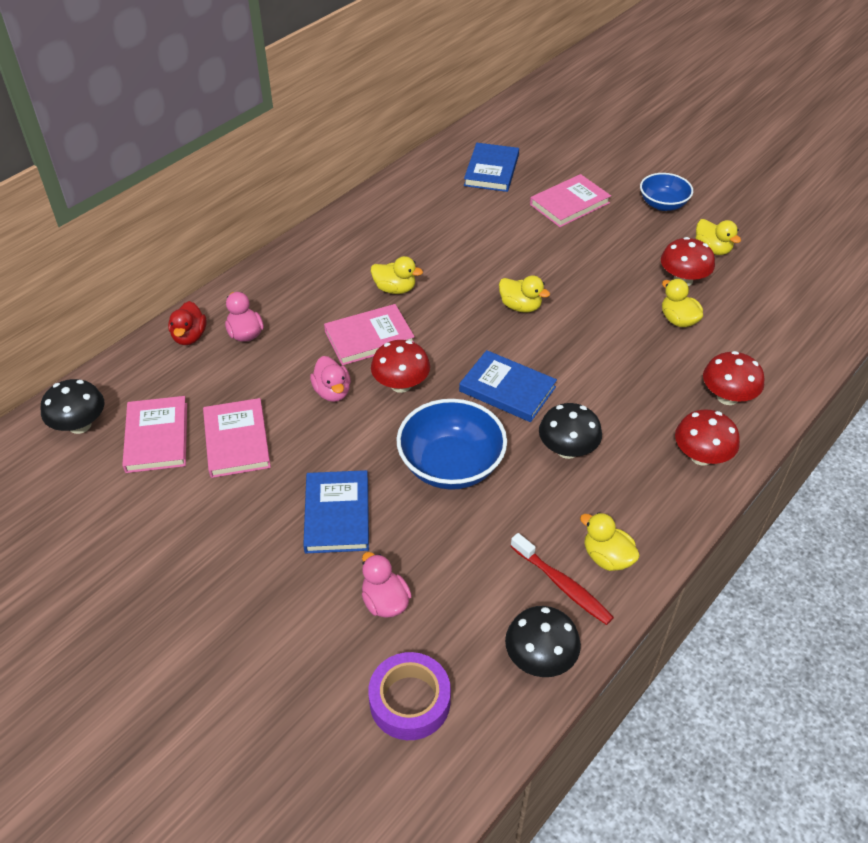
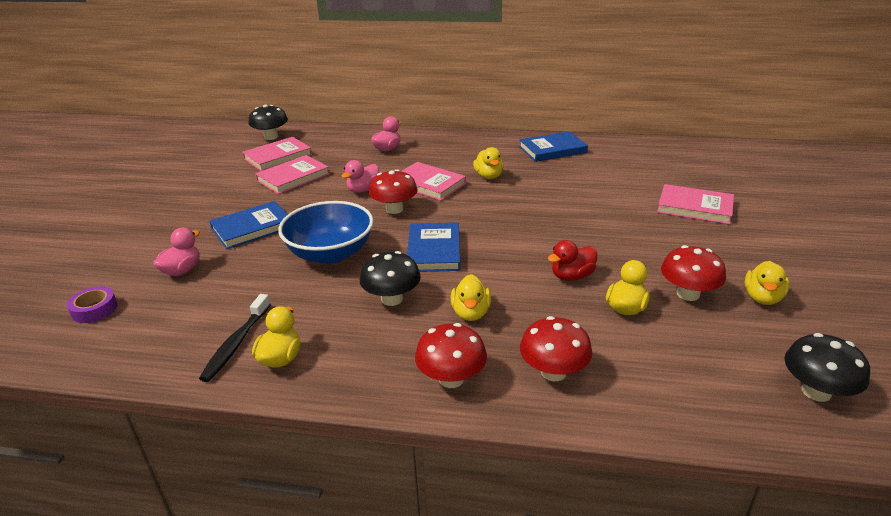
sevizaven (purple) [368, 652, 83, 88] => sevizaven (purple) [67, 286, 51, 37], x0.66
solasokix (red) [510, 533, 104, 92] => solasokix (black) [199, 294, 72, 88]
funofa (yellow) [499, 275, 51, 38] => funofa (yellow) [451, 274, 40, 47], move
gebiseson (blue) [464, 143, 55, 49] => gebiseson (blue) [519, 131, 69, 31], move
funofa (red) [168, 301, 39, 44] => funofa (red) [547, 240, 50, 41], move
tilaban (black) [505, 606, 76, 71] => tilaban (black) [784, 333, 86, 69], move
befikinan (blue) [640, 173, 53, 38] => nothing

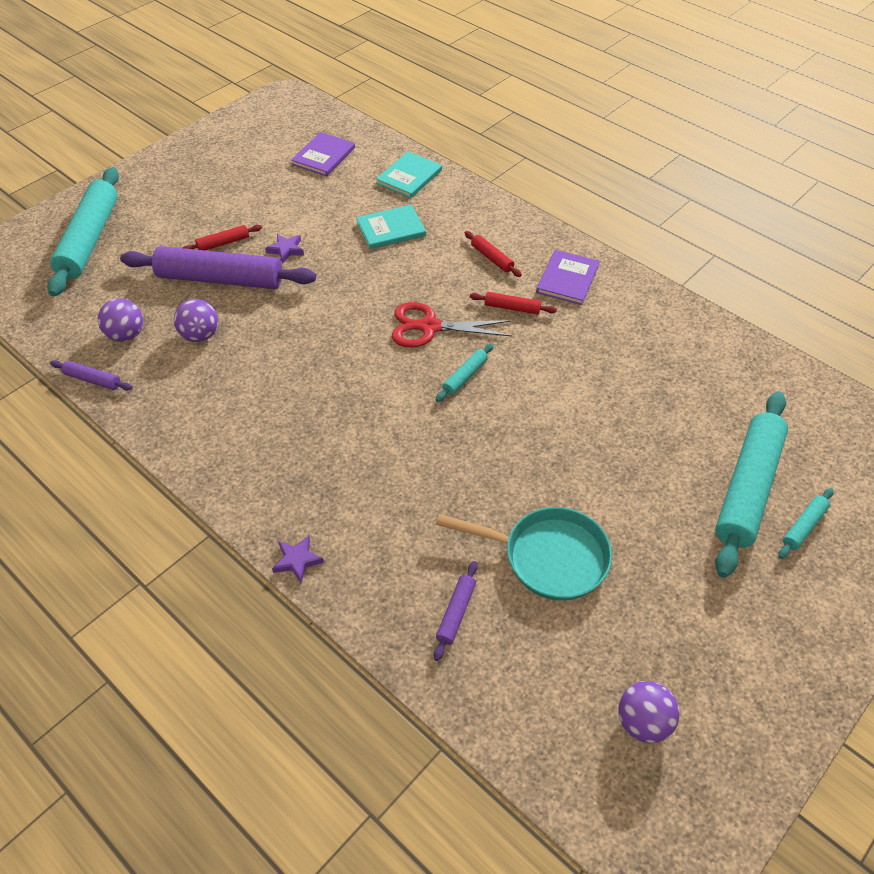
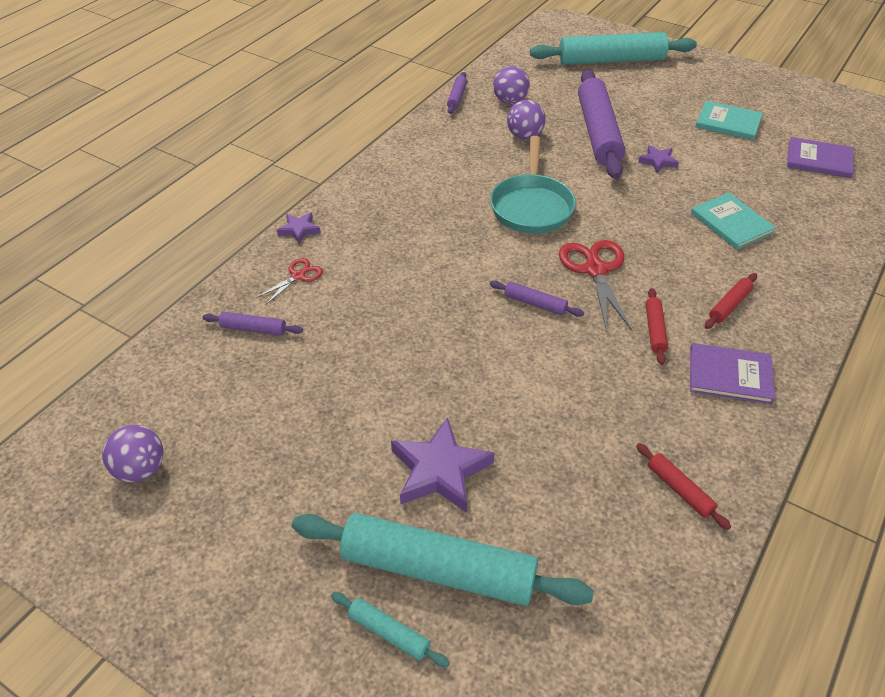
nothing => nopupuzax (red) [256, 258, 67, 46]
nothing => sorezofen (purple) [391, 417, 103, 96]
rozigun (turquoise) [436, 507, 176, 94] => rozigun (turquoise) [490, 136, 86, 98], move
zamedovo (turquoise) [436, 343, 58, 59] => zamedovo (purple) [490, 281, 94, 36]
zamedovo (red) [183, 225, 79, 25] => zamedovo (red) [636, 443, 95, 87], move
gebiseson (turquoise) [376, 151, 66, 47] => gebiseson (turquoise) [695, 101, 68, 39], move

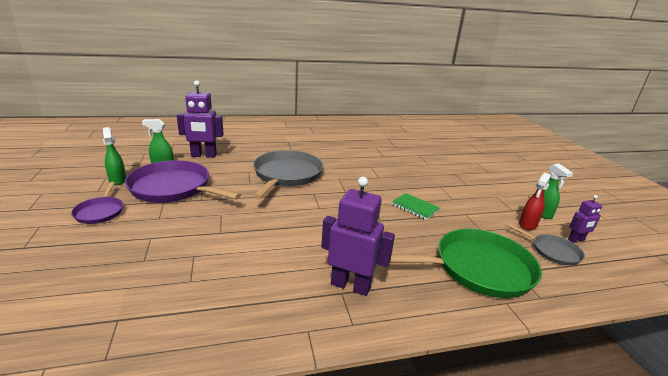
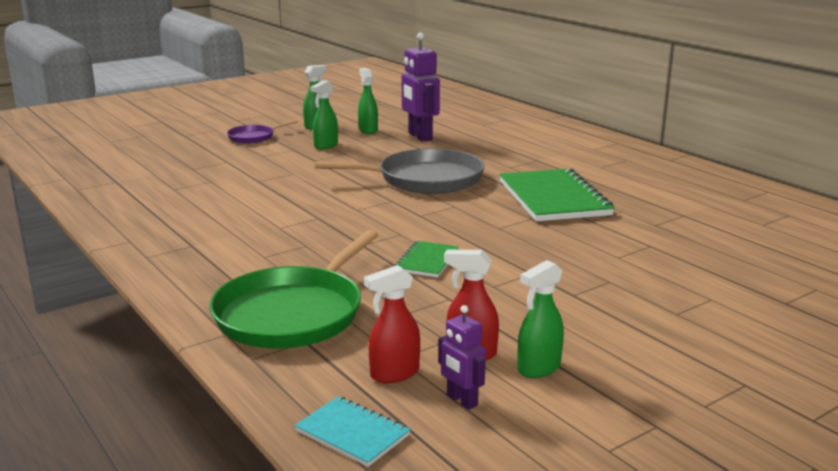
rozigun (green) [390, 229, 152, 69] => rozigun (green) [209, 230, 169, 119], 60 degrees clockwise
nothing => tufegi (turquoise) [295, 396, 116, 71]
rozigun (purple) [125, 160, 116, 43] => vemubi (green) [310, 80, 28, 69]
rozigun (grey) [508, 224, 77, 42] => vemubi (red) [364, 265, 56, 118]
nothing => tufegi (green) [499, 168, 116, 53]
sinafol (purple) [321, 177, 74, 119] => nothing

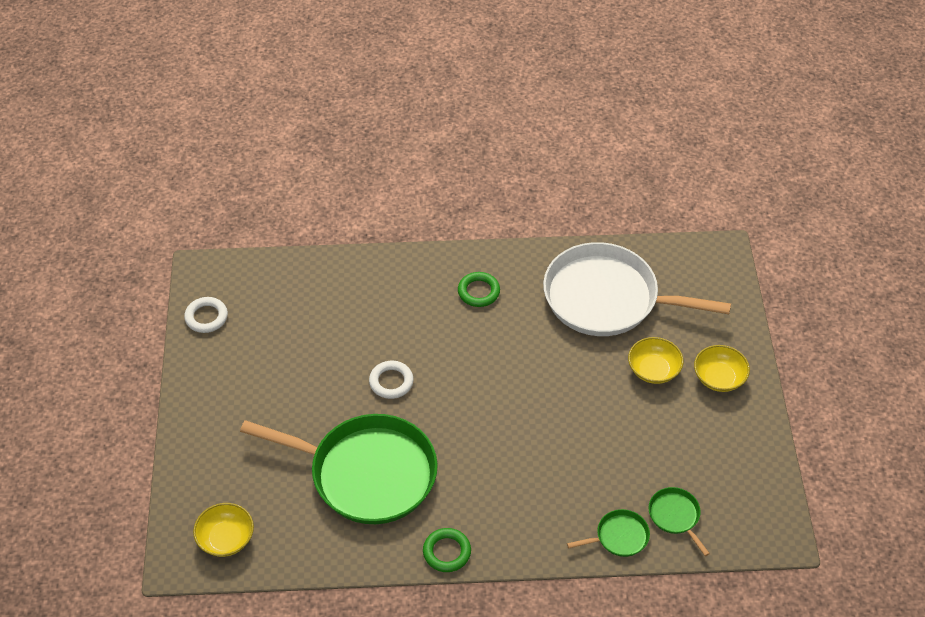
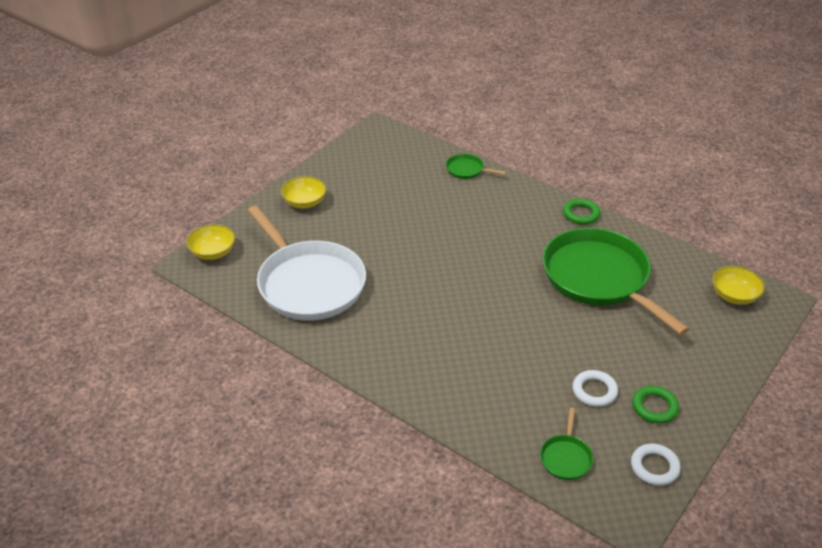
befikinan (yellow) [628, 337, 56, 47] => befikinan (yellow) [186, 224, 49, 36], move
rozigun (green) [649, 487, 61, 69] => rozigun (green) [540, 408, 53, 72], move
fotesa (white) [369, 361, 45, 38] => fotesa (white) [572, 370, 46, 37], move
fotesa (green) [458, 272, 42, 35] => fotesa (green) [632, 386, 47, 38], move

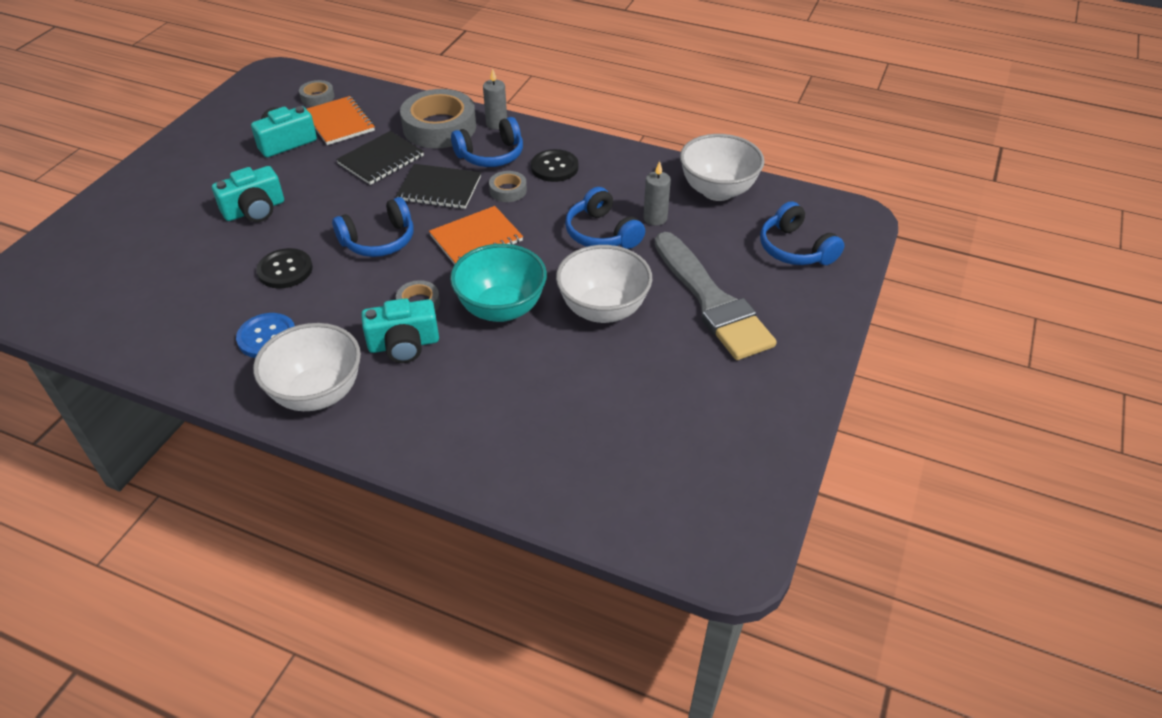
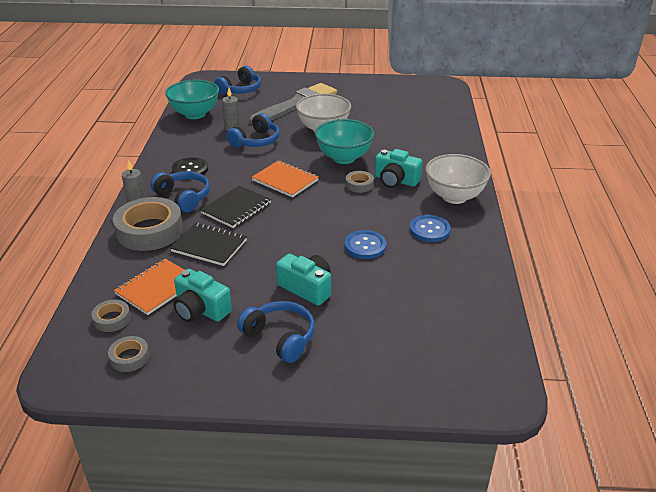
sevizaven (grey) [489, 171, 38, 31] => sevizaven (grey) [108, 336, 42, 36], move
befikinan (white) [680, 134, 84, 67] => befikinan (turquoise) [165, 79, 54, 40]
tufegi (black) [396, 164, 85, 45] => tufegi (black) [201, 185, 70, 43], 45 degrees clockwise
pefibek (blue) [332, 197, 81, 60] => pefibek (blue) [237, 301, 78, 62], move
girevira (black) [256, 248, 57, 41] => girevira (blue) [345, 230, 41, 29]
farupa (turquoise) [361, 298, 78, 65] => farupa (turquoise) [375, 149, 48, 39], 150 degrees clockwise

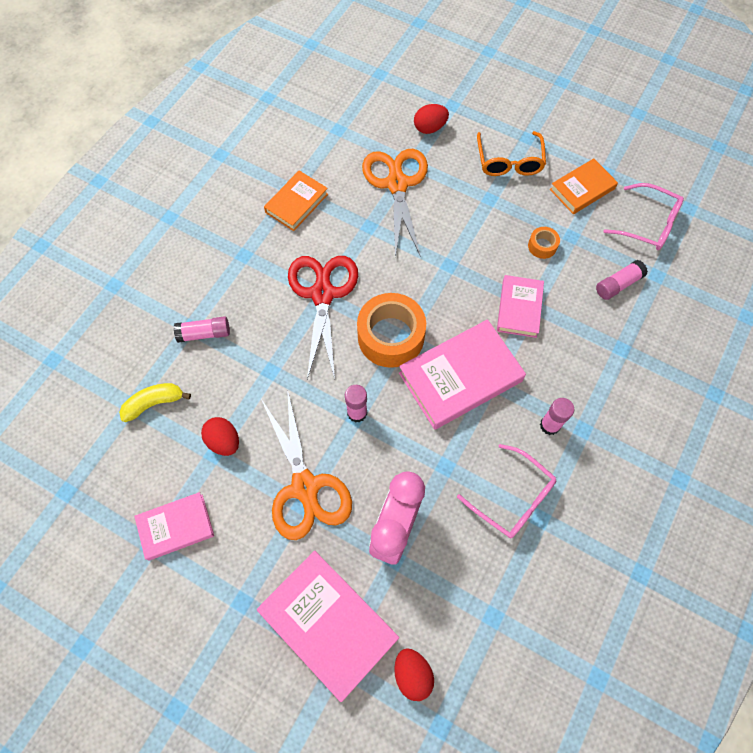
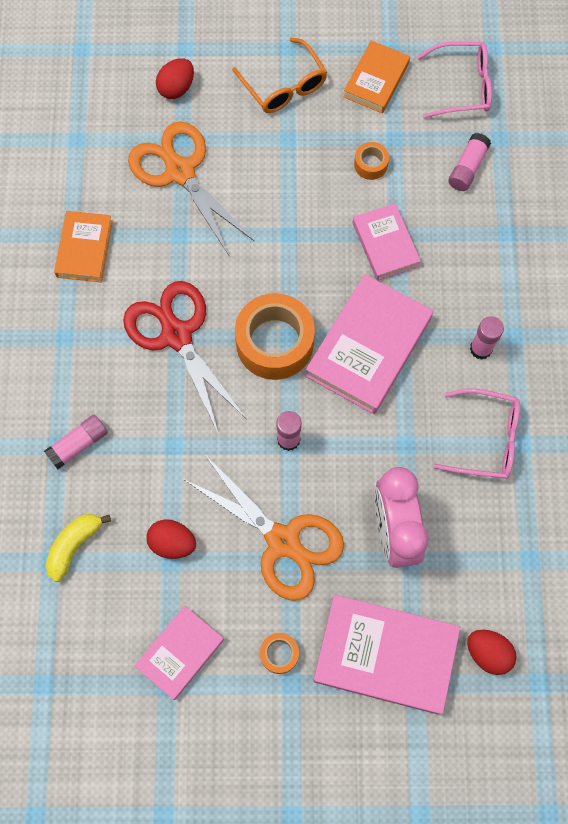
nothing => sevizaven (orange) [260, 633, 39, 41]

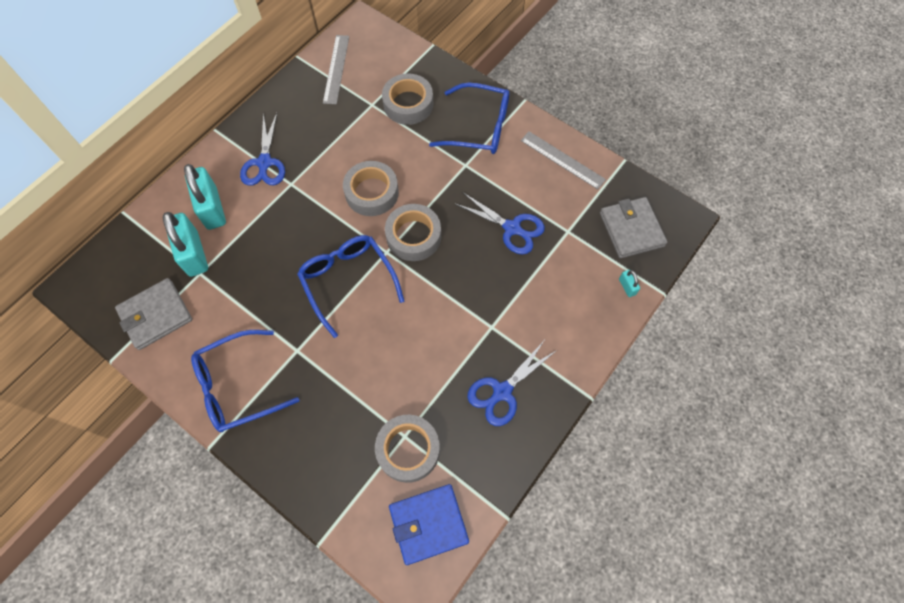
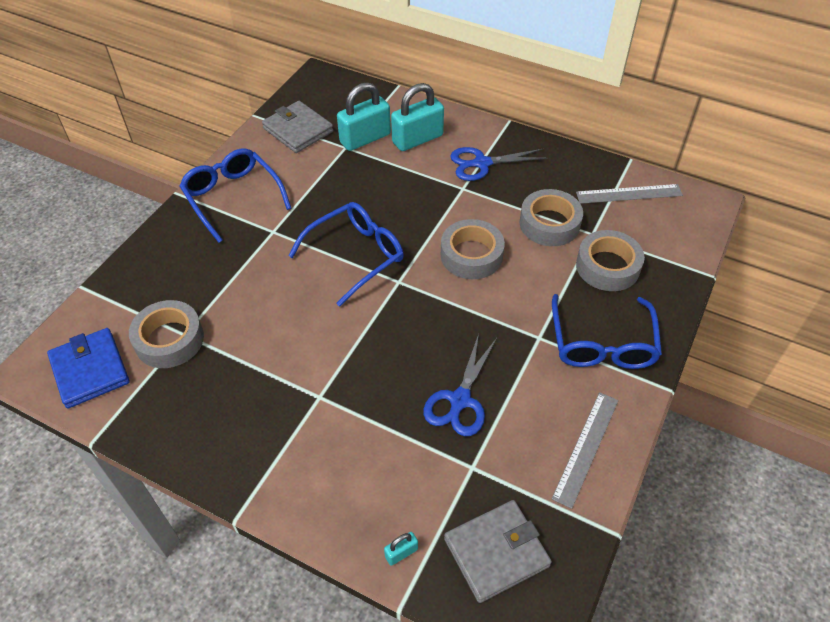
sevizaven (grey) [385, 204, 56, 57] => sevizaven (grey) [520, 189, 63, 57], move
nopupuzax (blue) [467, 341, 90, 85] => nothing

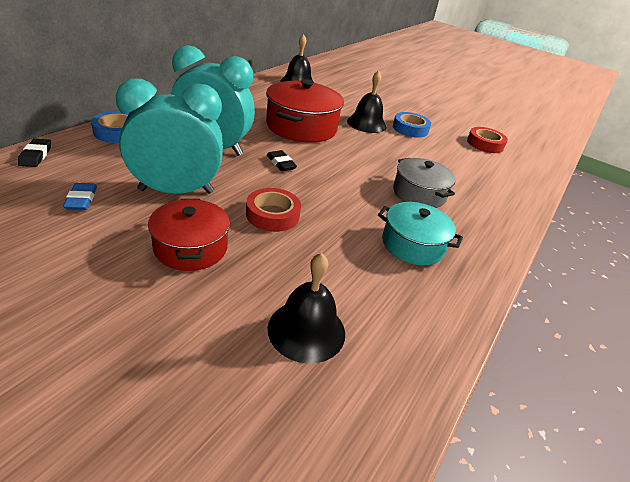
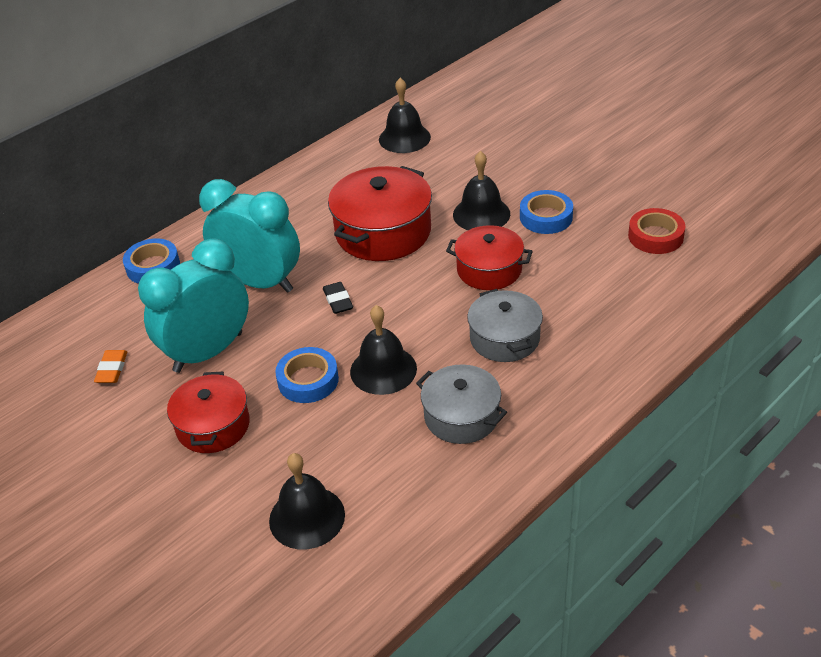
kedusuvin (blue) [63, 183, 34, 27] => kedusuvin (orange) [94, 350, 33, 33]
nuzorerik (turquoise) [116, 78, 107, 116] => nuzorerik (turquoise) [138, 238, 111, 135], 45 degrees counterclockwise
sevizaven (red) [246, 188, 55, 44] => sevizaven (blue) [275, 347, 64, 56]
nothing => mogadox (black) [350, 305, 67, 90]
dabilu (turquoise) [378, 202, 85, 63] => dabilu (grey) [416, 364, 91, 80]
nothing => dabilu (red) [446, 225, 87, 65]
kedusuvin (black) [18, 139, 33, 28] => nothing

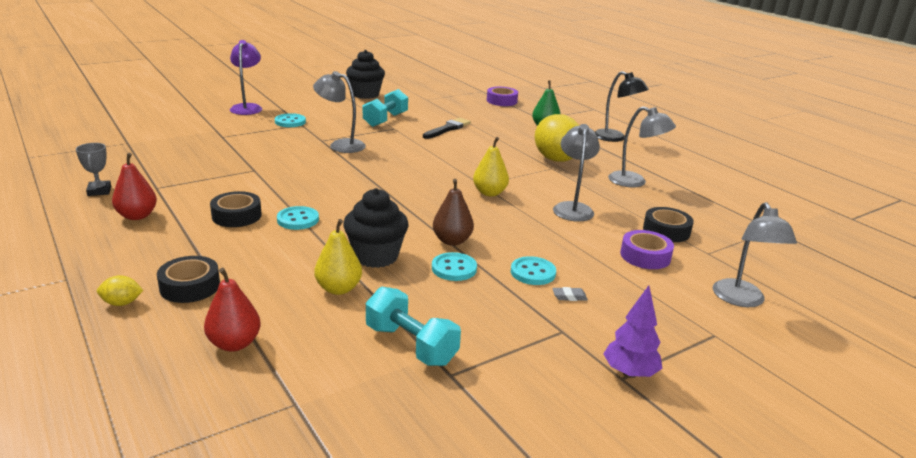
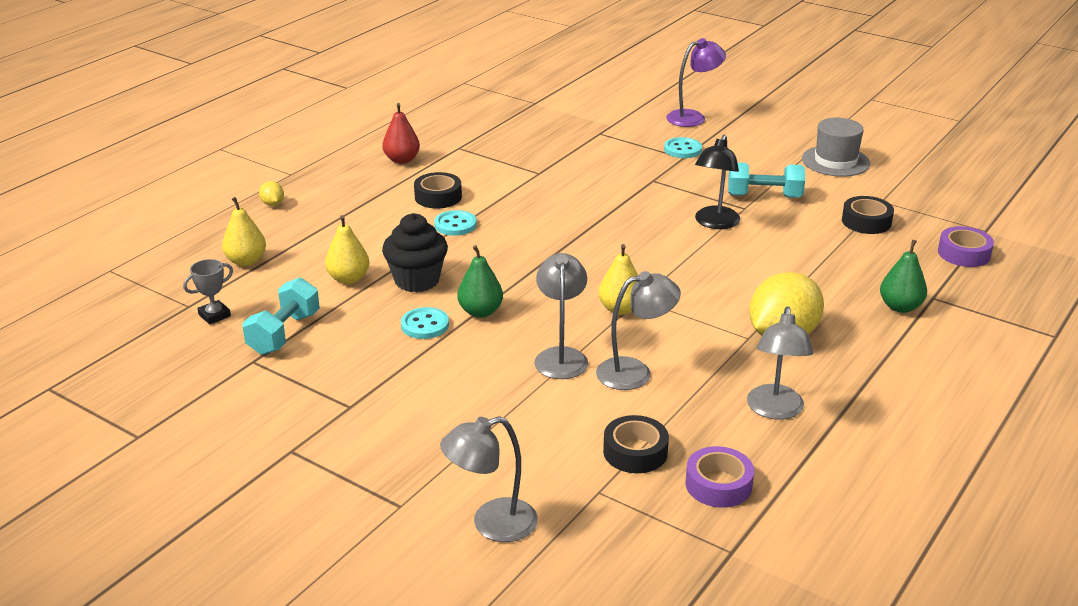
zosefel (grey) [76, 143, 35, 53] => zosefel (grey) [183, 259, 50, 66], move
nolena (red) [204, 268, 57, 83] => nolena (yellow) [222, 197, 44, 69]
nolena (brown) [433, 179, 41, 67] => nolena (green) [457, 245, 46, 73]
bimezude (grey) [313, 71, 53, 82] => bimezude (grey) [534, 253, 54, 126], move
sevizaven (purple) [620, 230, 54, 39] => sevizaven (purple) [685, 446, 69, 62], move
bimezude (black) [595, 71, 54, 71] => bimezude (black) [695, 135, 45, 94], move
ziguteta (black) [346, 50, 39, 49] => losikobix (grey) [802, 118, 68, 59]
sevizaven (black) [157, 256, 63, 47] => sevizaven (black) [842, 196, 52, 38], move
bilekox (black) [423, 118, 48, 21] => nothing
girevira (turquoise) [511, 256, 45, 29] => nothing
kedusuvin (grey) [552, 287, 36, 14] => nothing
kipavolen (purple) [604, 285, 59, 93] => nothing

